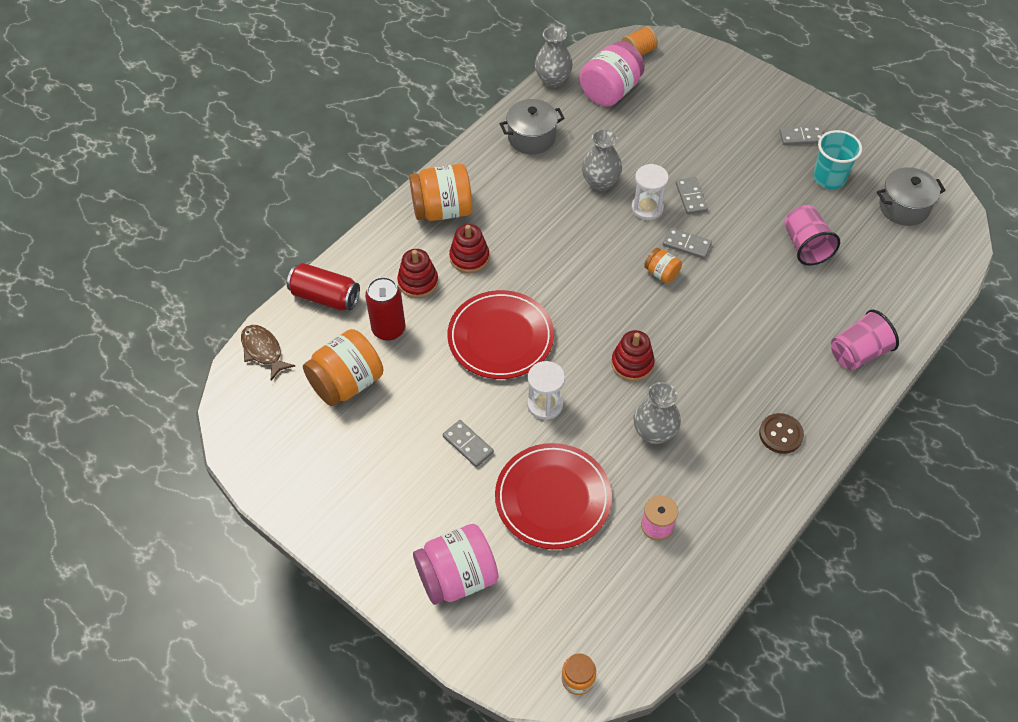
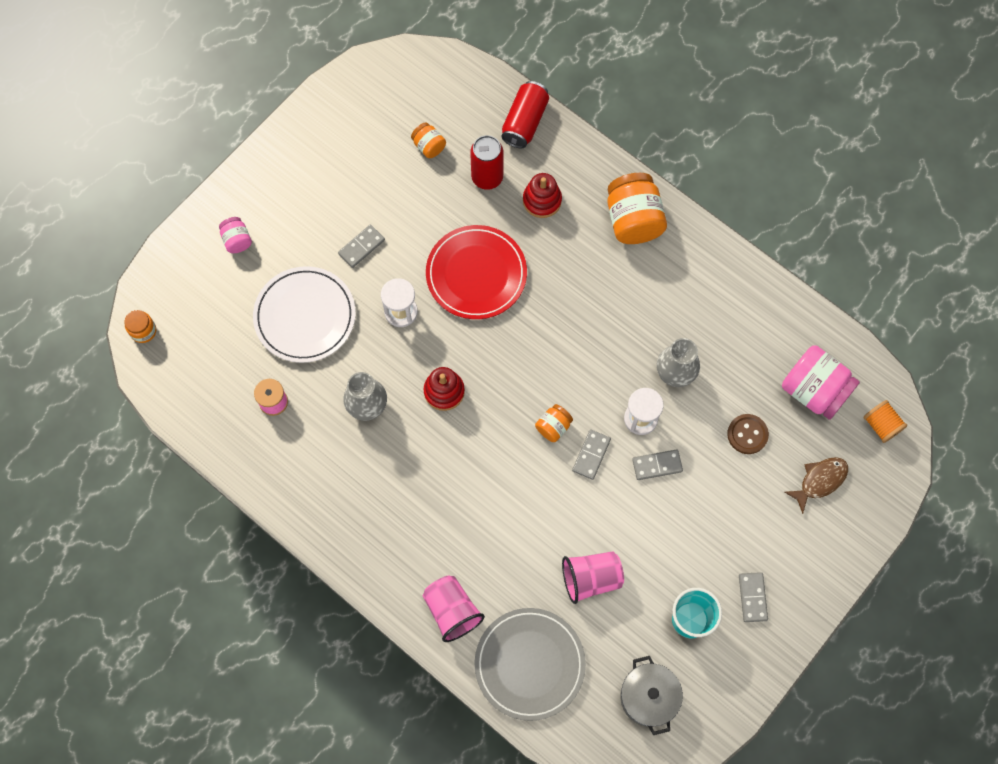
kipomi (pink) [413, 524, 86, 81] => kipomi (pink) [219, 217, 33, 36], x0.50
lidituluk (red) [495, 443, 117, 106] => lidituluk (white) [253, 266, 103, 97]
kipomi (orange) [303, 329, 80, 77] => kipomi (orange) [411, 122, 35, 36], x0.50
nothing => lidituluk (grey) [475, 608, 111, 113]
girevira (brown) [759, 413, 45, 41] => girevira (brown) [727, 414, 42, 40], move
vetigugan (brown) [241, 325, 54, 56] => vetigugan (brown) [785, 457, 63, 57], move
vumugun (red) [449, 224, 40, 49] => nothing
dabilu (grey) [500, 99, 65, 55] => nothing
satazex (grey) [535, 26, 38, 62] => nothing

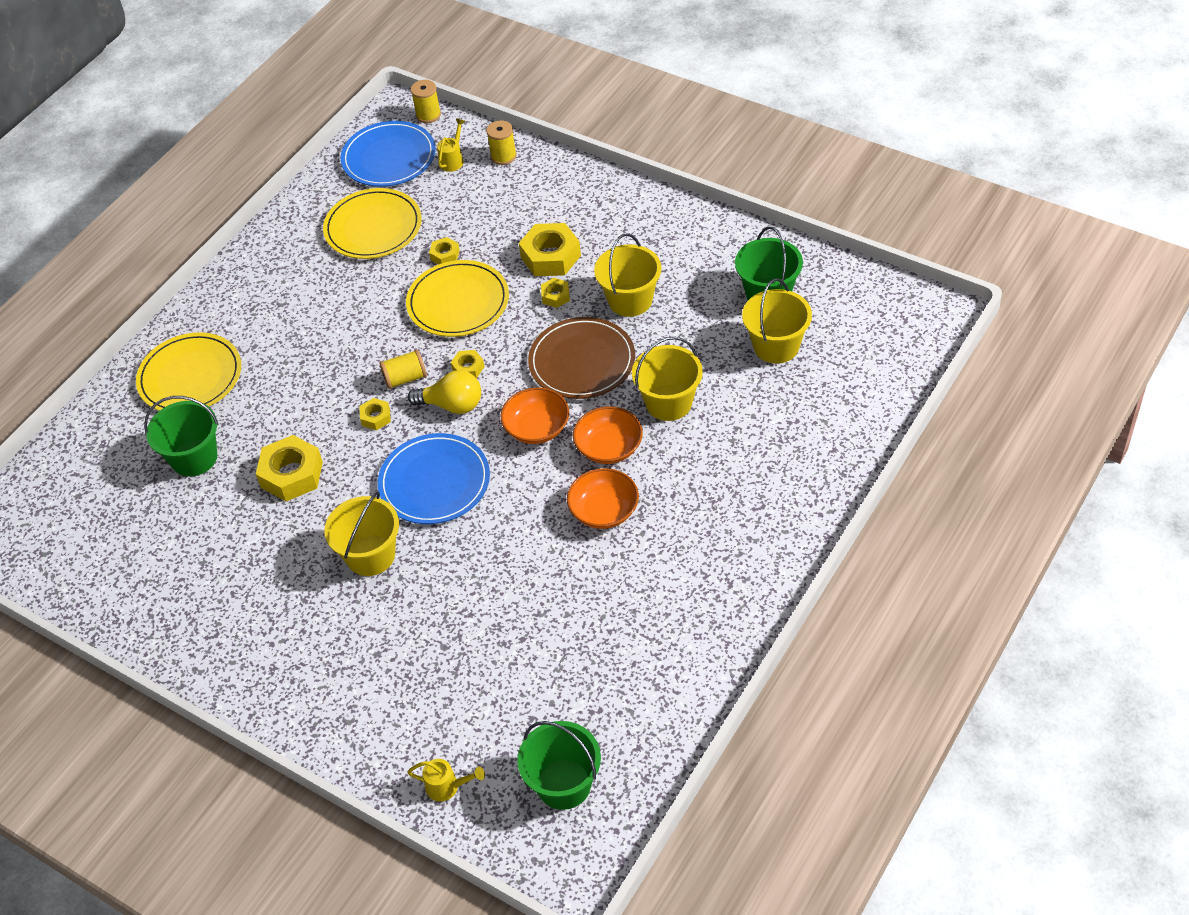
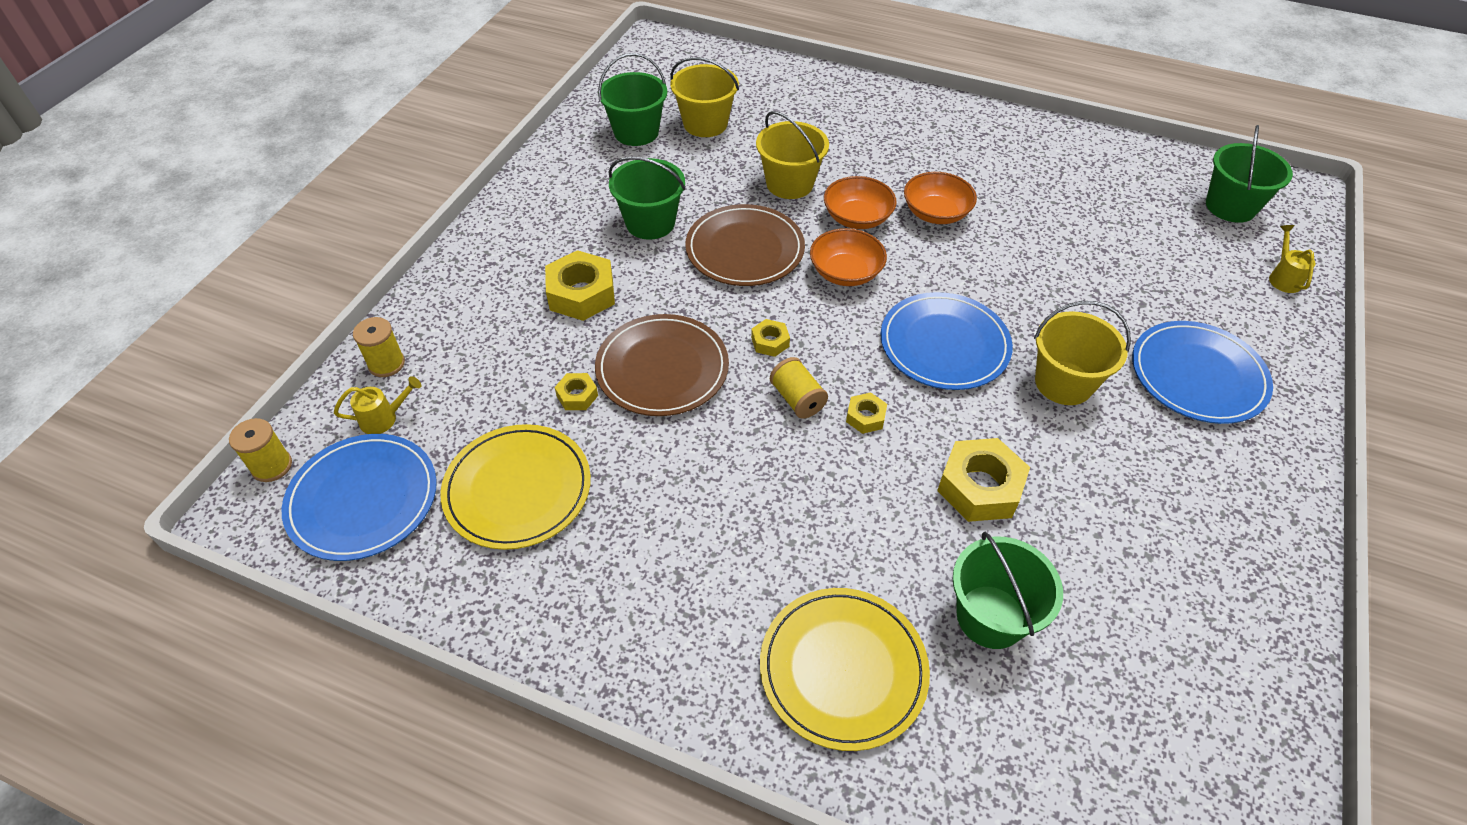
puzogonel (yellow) [437, 119, 28, 53] => puzogonel (yellow) [334, 376, 87, 58], 150 degrees clockwise
lidituluk (yellow) [406, 260, 103, 77] => lidituluk (brown) [595, 314, 134, 102]
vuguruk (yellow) [594, 233, 67, 84] => vuguruk (green) [609, 157, 76, 83]
nothing => lidituluk (blue) [1132, 321, 141, 103]
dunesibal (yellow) [408, 370, 73, 44] => nothing
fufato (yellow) [541, 278, 29, 30] => nothing

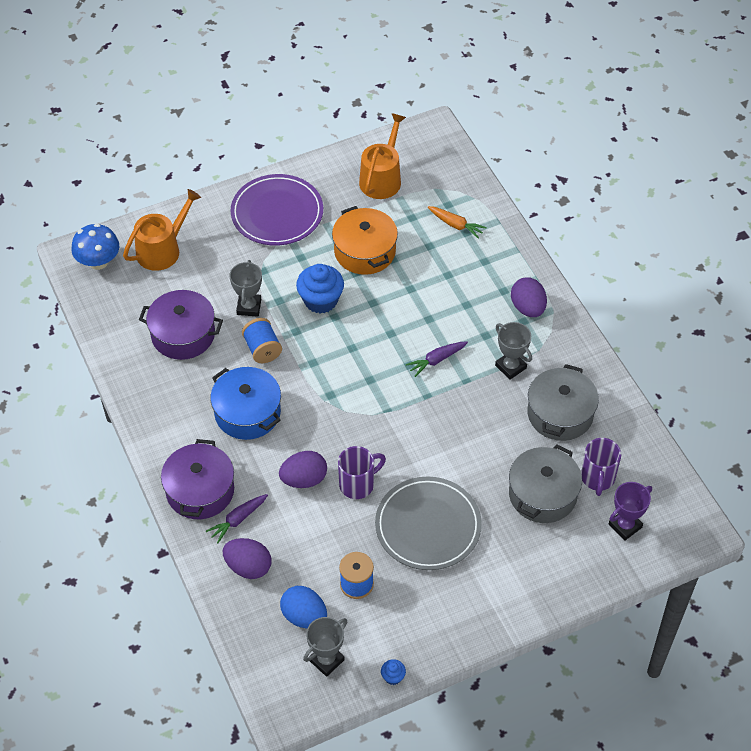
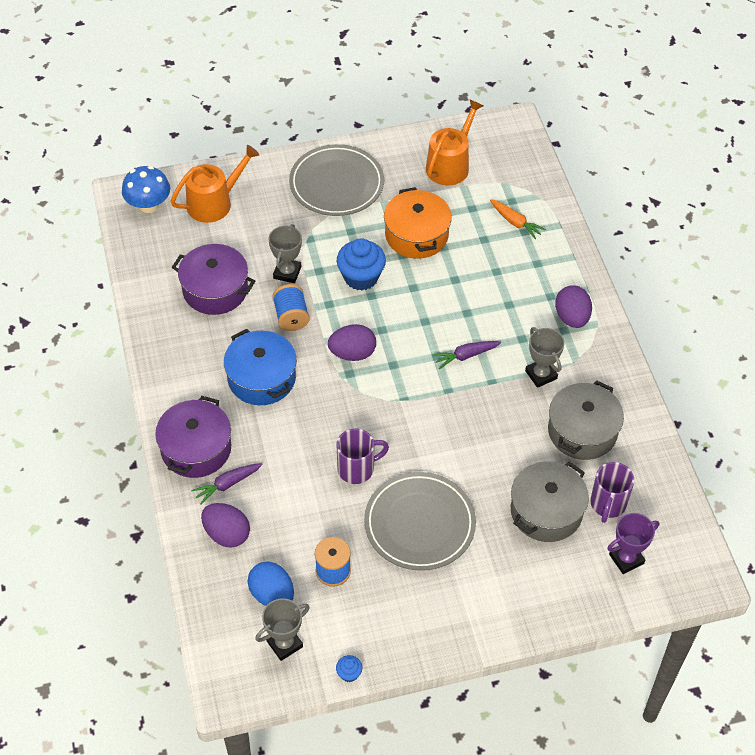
lidituluk (purple) [231, 174, 92, 72] => lidituluk (grey) [289, 144, 95, 72]
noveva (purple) [279, 451, 48, 37] => noveva (purple) [328, 324, 48, 37], move

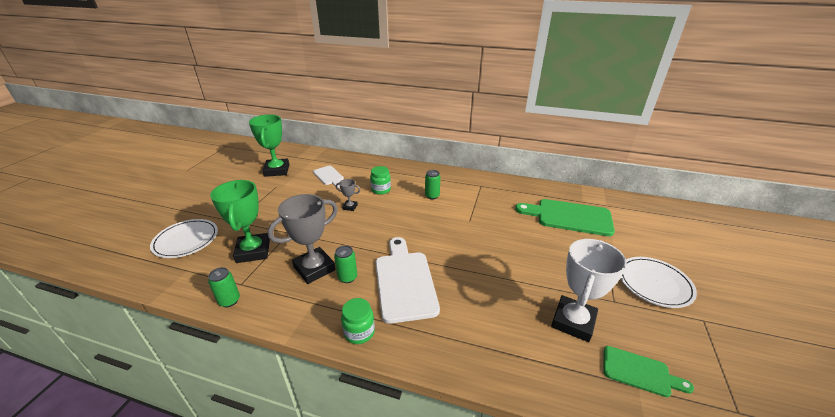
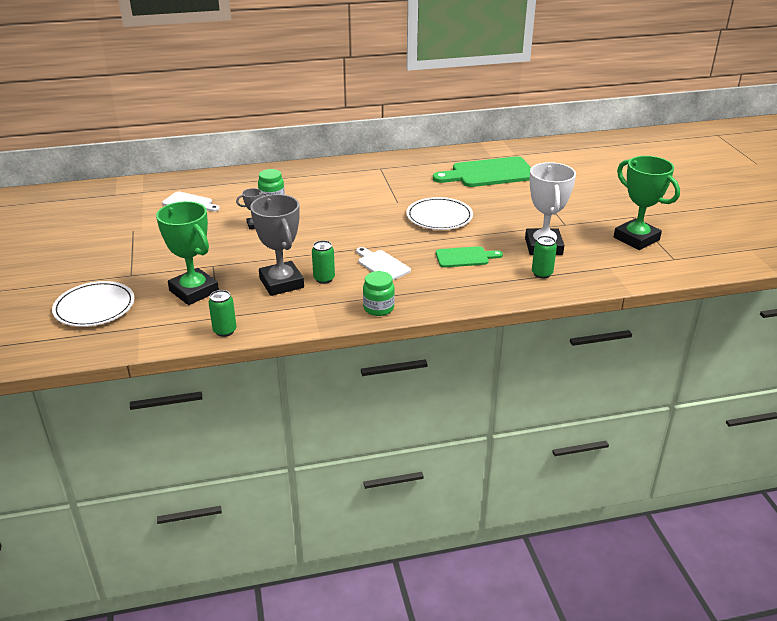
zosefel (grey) [268, 194, 70, 90] => zosefel (grey) [250, 194, 54, 102], 45 degrees counterclockwise
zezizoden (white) [375, 237, 65, 87] => zezizoden (white) [356, 247, 55, 33], x0.55
lidituluk (white) [620, 257, 77, 51] => lidituluk (white) [406, 197, 67, 33], move
zezizoden (green) [603, 346, 91, 51] => zezizoden (green) [436, 246, 67, 21], move
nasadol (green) [425, 170, 15, 30] => nasadol (green) [532, 236, 25, 43], move
zosefel (green) [249, 114, 41, 63] => zosefel (green) [614, 156, 66, 94], move

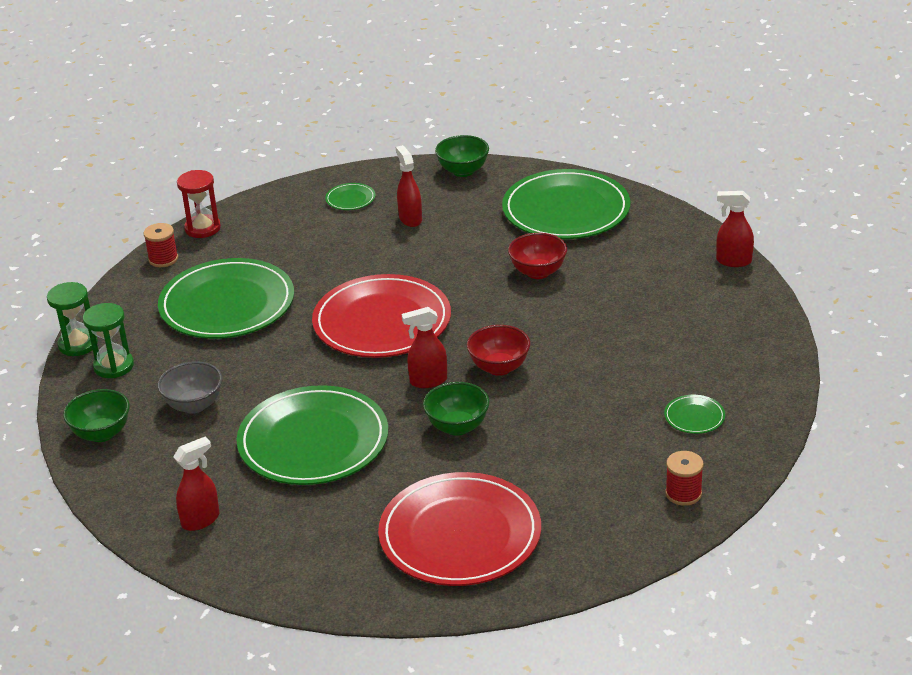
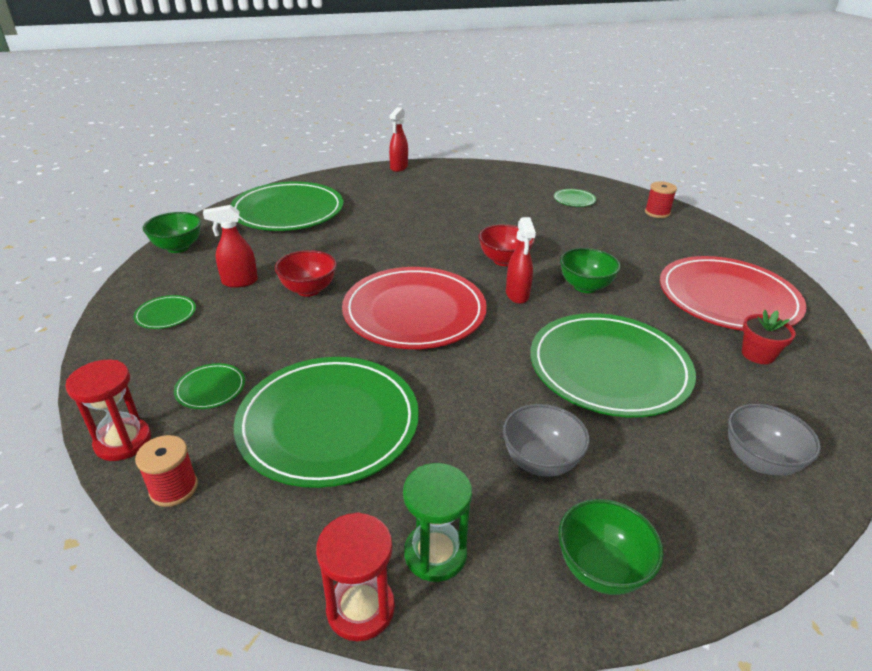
nothing => lidituluk (green) [174, 363, 71, 46]
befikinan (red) [508, 233, 59, 46] => befikinan (red) [275, 250, 62, 47], move
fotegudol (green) [47, 282, 51, 74] => fotegudol (red) [316, 512, 79, 129]
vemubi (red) [173, 437, 46, 94] => befikinan (grey) [728, 404, 93, 72]
nothing => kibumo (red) [742, 309, 54, 55]

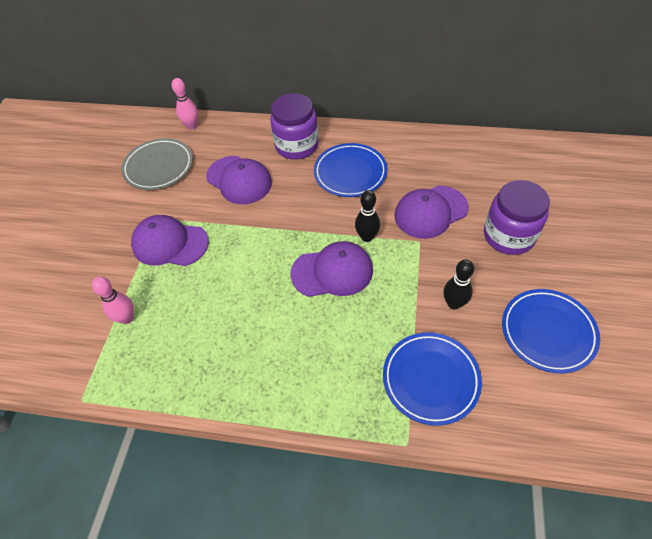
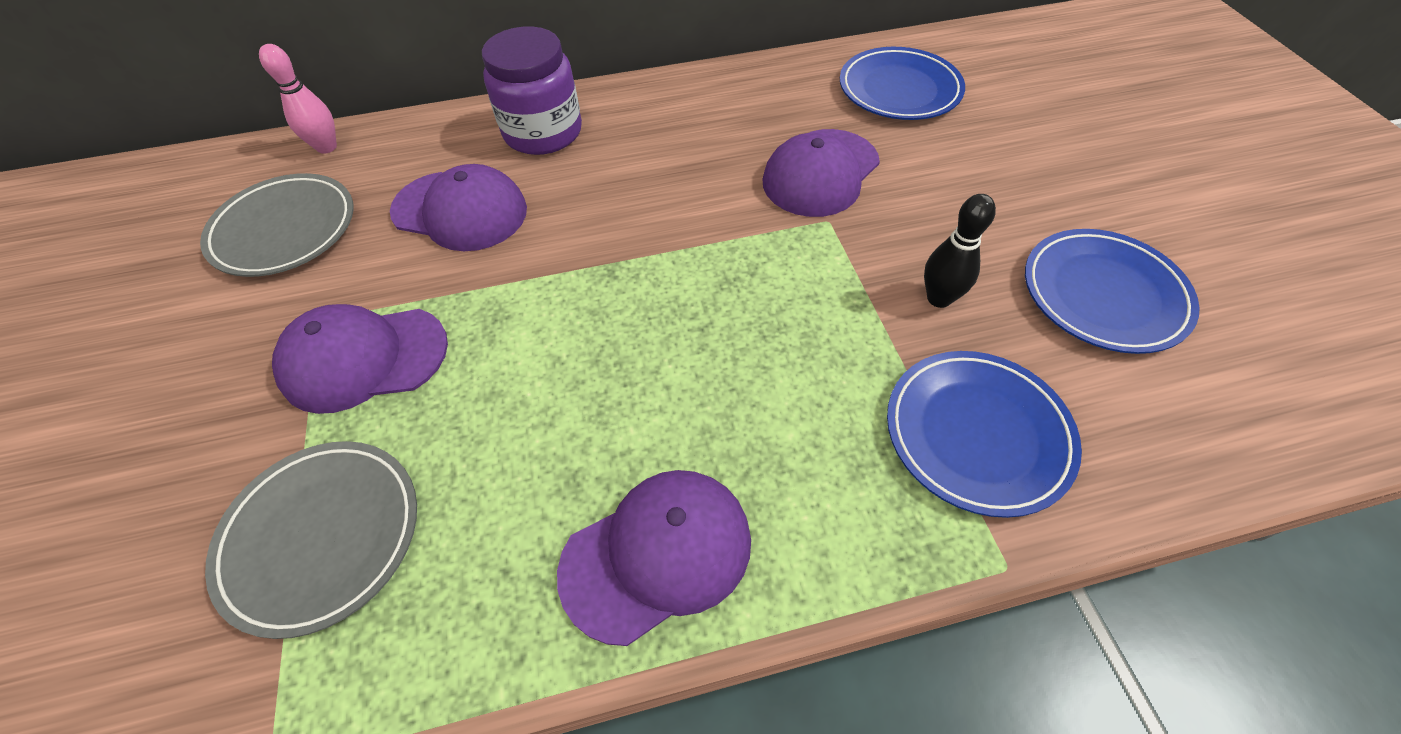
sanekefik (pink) [92, 277, 42, 47] => lidituluk (grey) [205, 441, 212, 198]
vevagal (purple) [291, 241, 82, 56] => vevagal (purple) [557, 470, 194, 176], move
lidituluk (blue) [314, 143, 73, 54] => lidituluk (blue) [840, 47, 125, 73], move
sanekefik (black) [355, 190, 25, 52] => nothing
kipomi (purple) [484, 180, 66, 75] => nothing

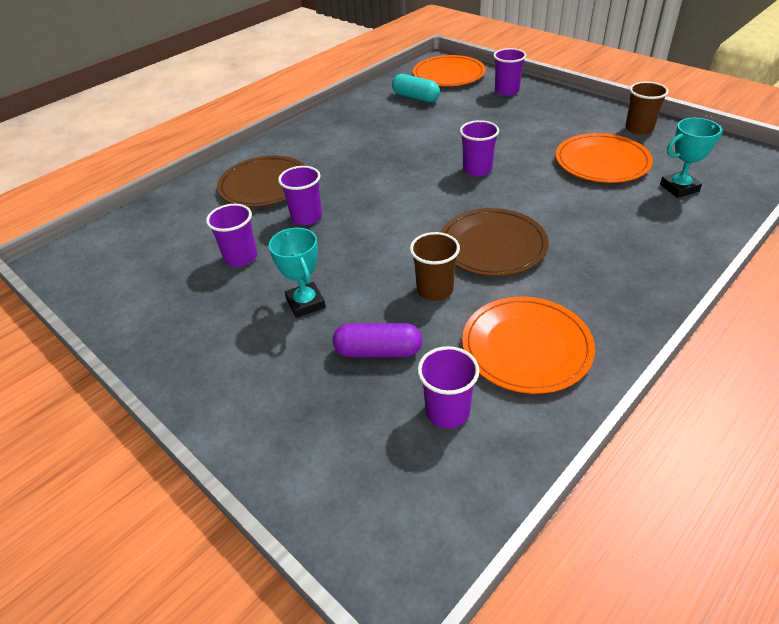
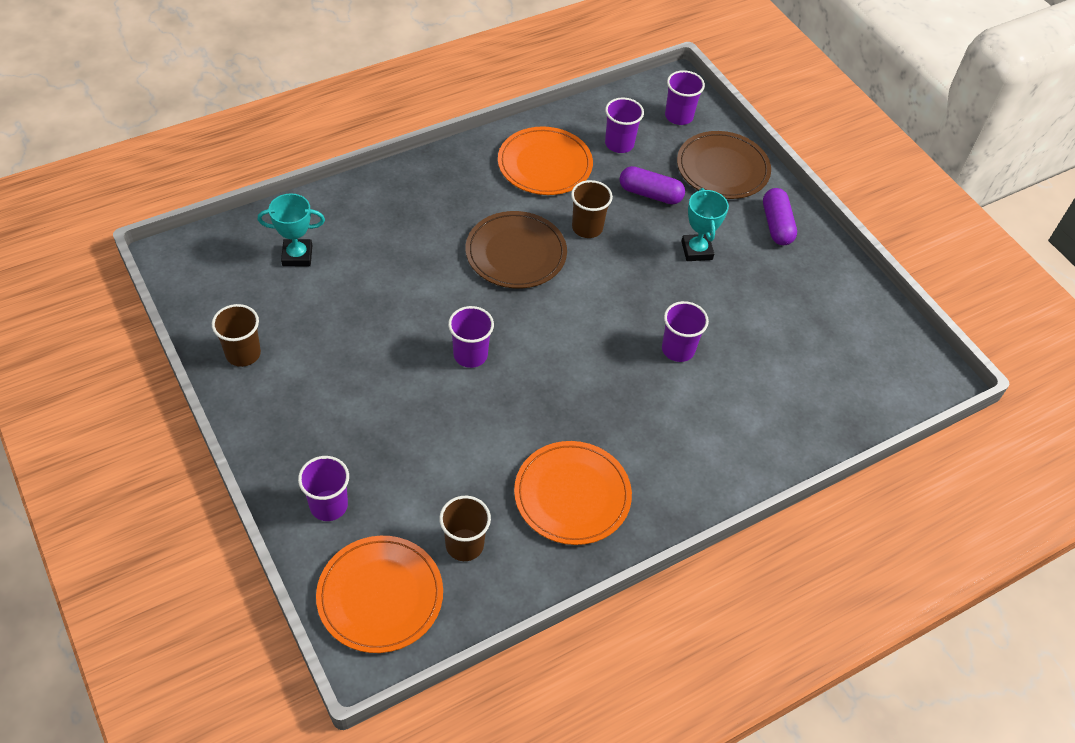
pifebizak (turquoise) [392, 74, 48, 28] => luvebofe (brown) [439, 496, 52, 65]
lidituluk (orange) [555, 133, 98, 50] => lidituluk (orange) [514, 441, 118, 104], move
luvebofe (purple) [206, 204, 51, 63] => luvebofe (purple) [665, 70, 40, 55], move
lidituluk (brown) [217, 156, 88, 51] => lidituluk (brown) [677, 131, 94, 68], move
nothing => pifebizak (purple) [763, 188, 34, 57]

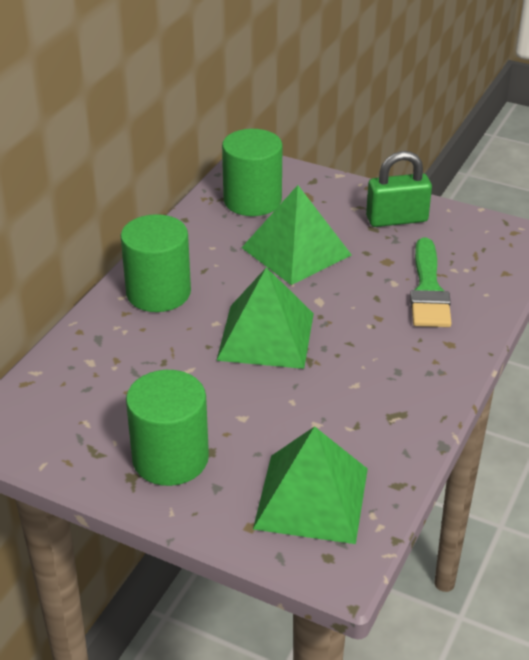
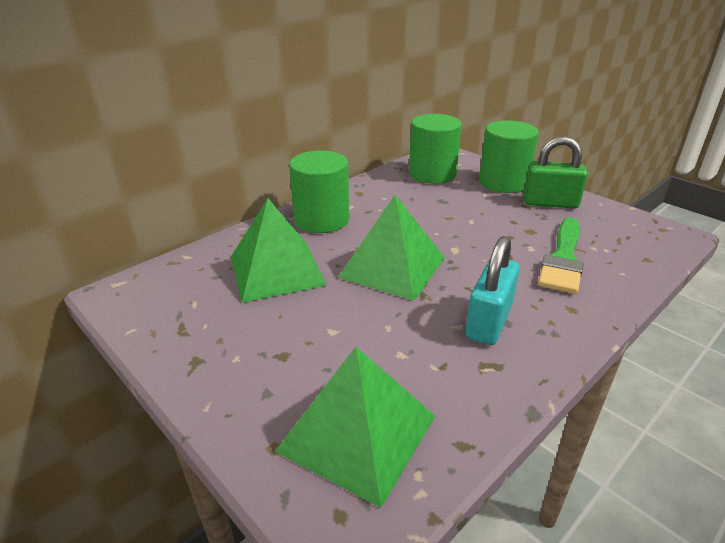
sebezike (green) [242, 185, 110, 100] => sebezike (green) [231, 198, 96, 105], move
nothing => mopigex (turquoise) [466, 236, 54, 109]
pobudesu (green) [126, 370, 83, 116] => pobudesu (green) [479, 120, 60, 73], move

